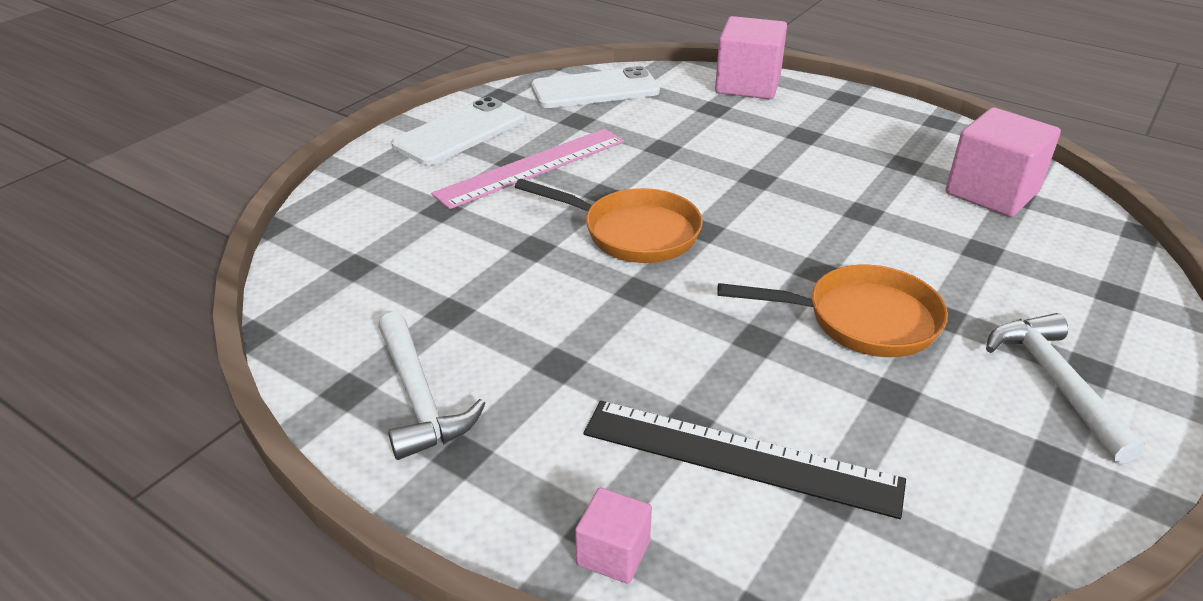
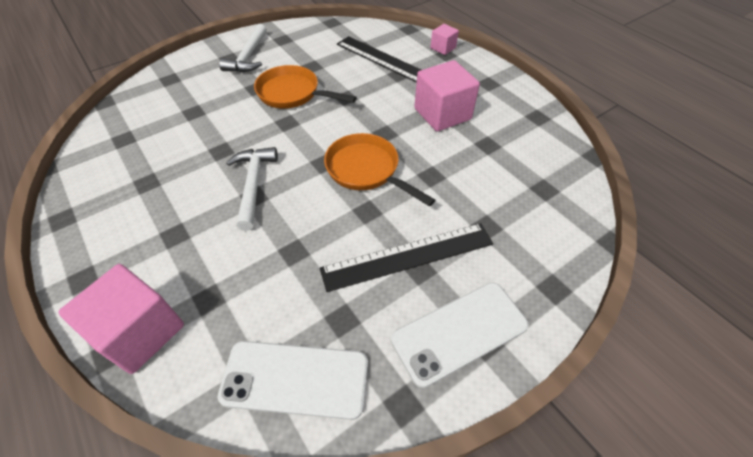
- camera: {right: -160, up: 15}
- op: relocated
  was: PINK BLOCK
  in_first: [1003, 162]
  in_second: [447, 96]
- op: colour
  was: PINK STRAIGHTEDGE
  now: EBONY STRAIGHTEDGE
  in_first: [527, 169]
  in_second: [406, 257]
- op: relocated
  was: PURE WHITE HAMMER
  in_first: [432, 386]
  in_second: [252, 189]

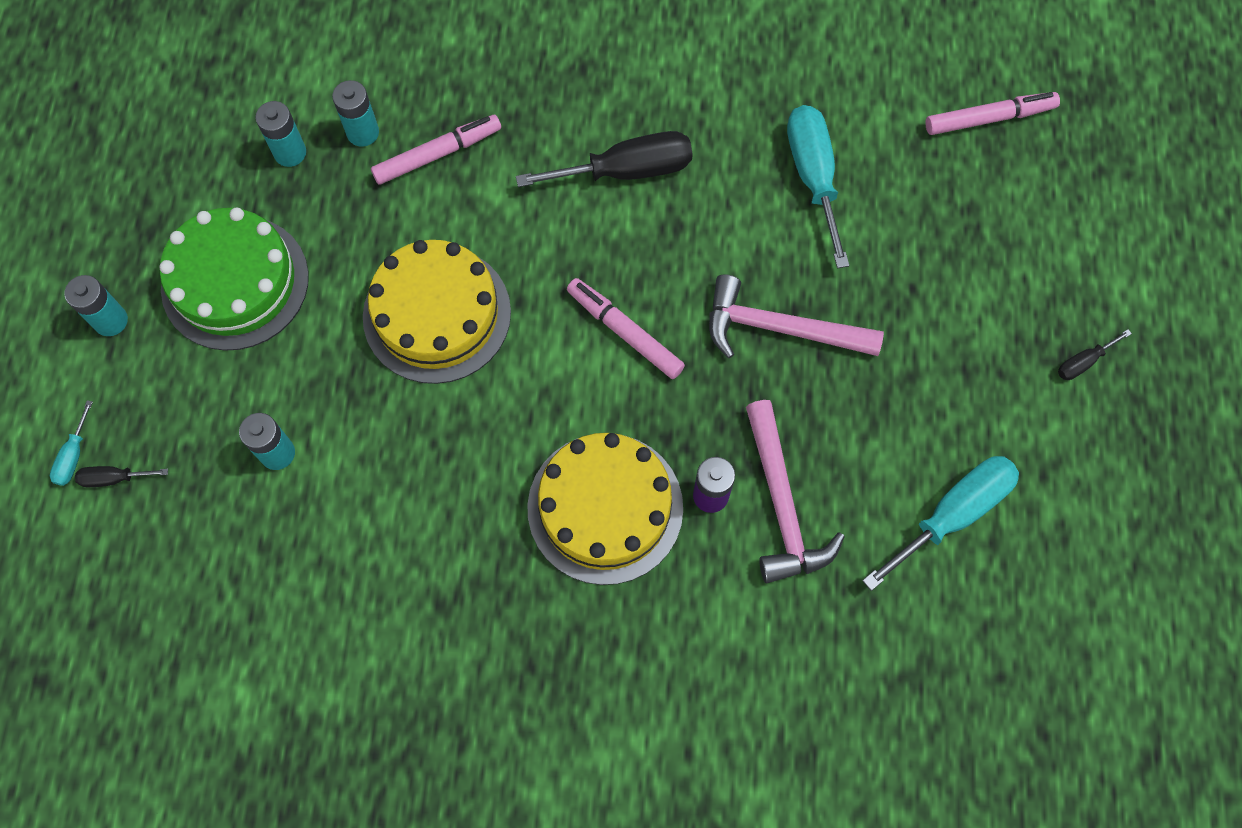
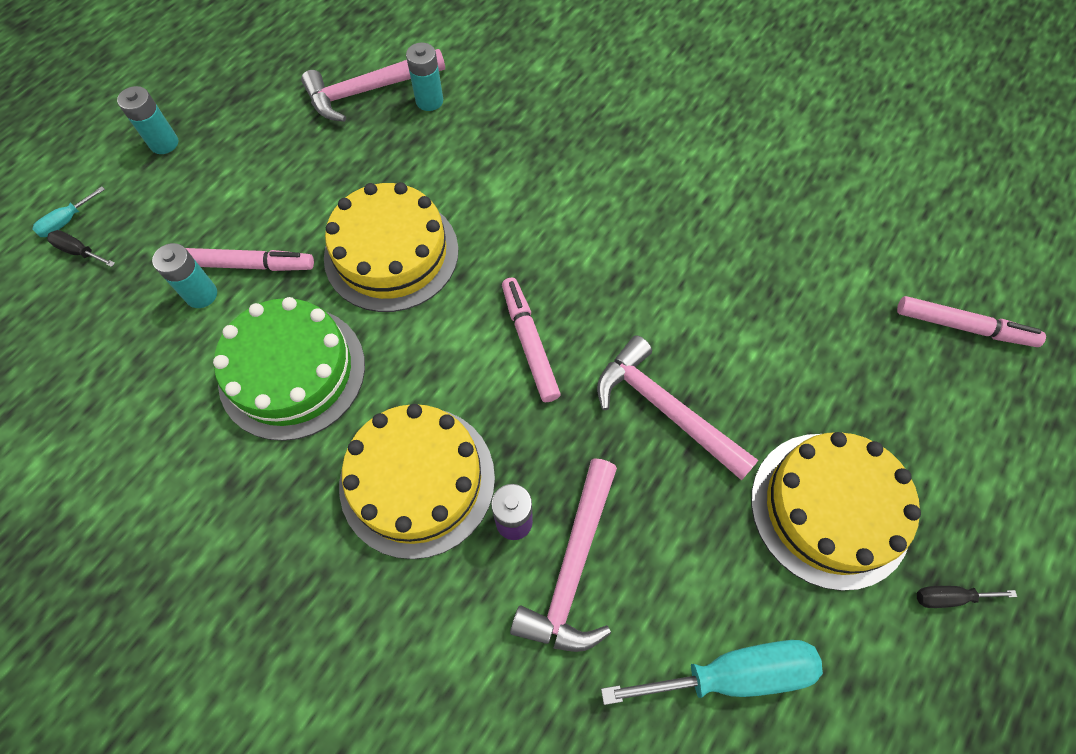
- camera: {right: 30, up: -5}
- op: exchanged
  was: AQUA POWER CELL
  now: PINK HAMMER
  in_first: [281, 134]
  in_second: [373, 85]
- op: missing
  was: AQUA HAND SCREWDRIVER
  in_first: [818, 186]
- op: relocated
  was: PINK FELT PEN
  in_first: [436, 150]
  in_second: [250, 259]
- op: missing
  was: EBONY HAND SCREWDRIVER
  in_first: [604, 159]
- op: relocated
  was: EMERALD GATEAU
  in_first: [234, 279]
  in_second: [289, 369]
- op: appeared
  now: GOLDEN GATEAU
  in_second: [836, 511]

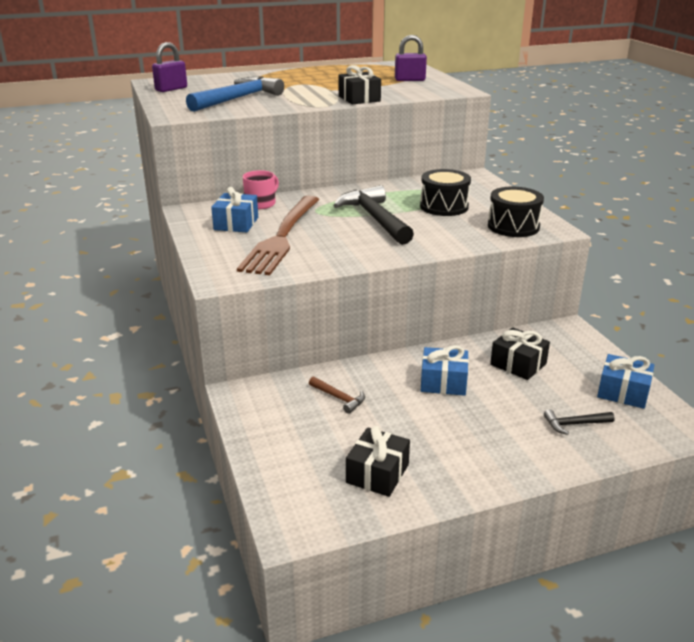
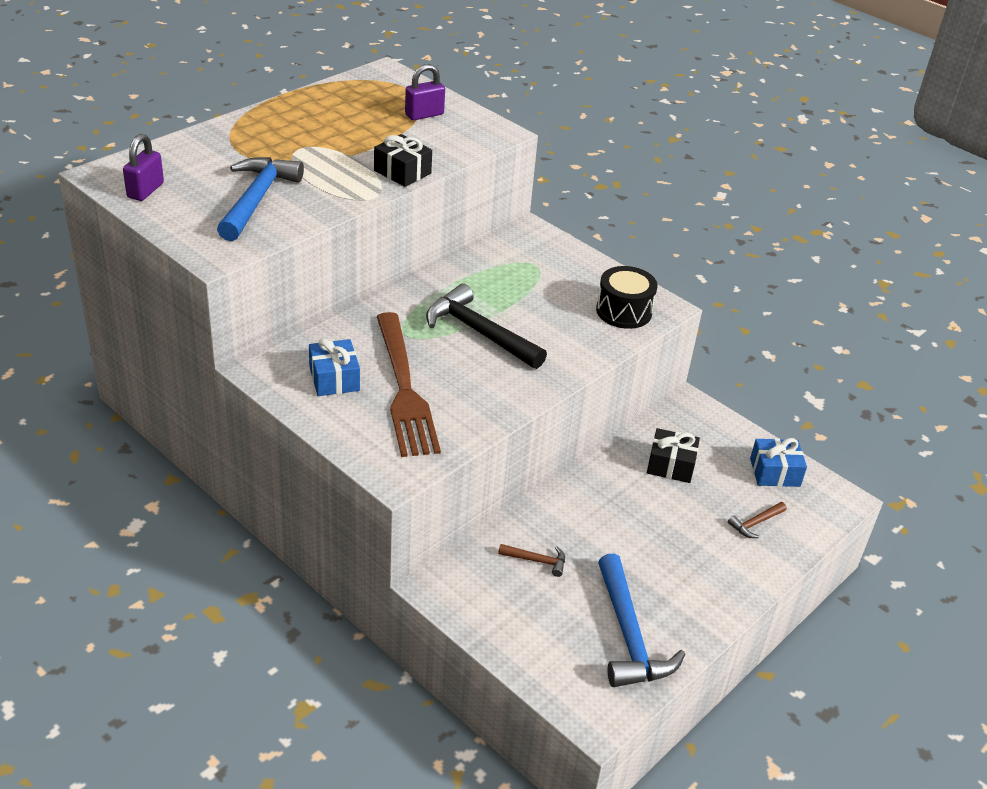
- camera: {right: -30, up: 10}
- op: missing
  was: EBONY TOY DRUM
  in_first: [445, 192]
- op: missing
  was: PINK TEA MUG
  in_first: [261, 189]
- op: missing
  was: BLUE GIFT
  in_first: [445, 370]
- op: colour
  was: EBONY HAMMER
  now: BROWN HAMMER
  in_first: [579, 422]
  in_second: [757, 520]
- op: exchanged
  was: EBONY GIFT
  now: BLUE HAMMER
  in_first: [378, 461]
  in_second: [641, 620]

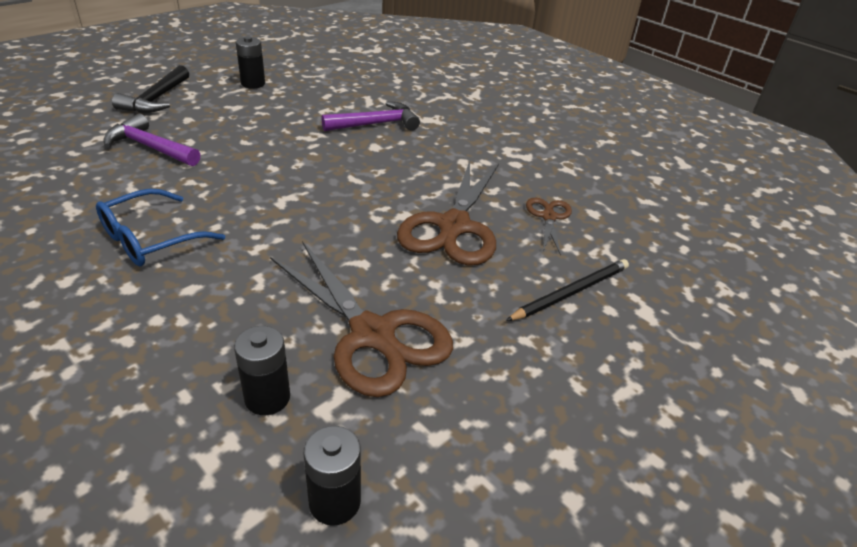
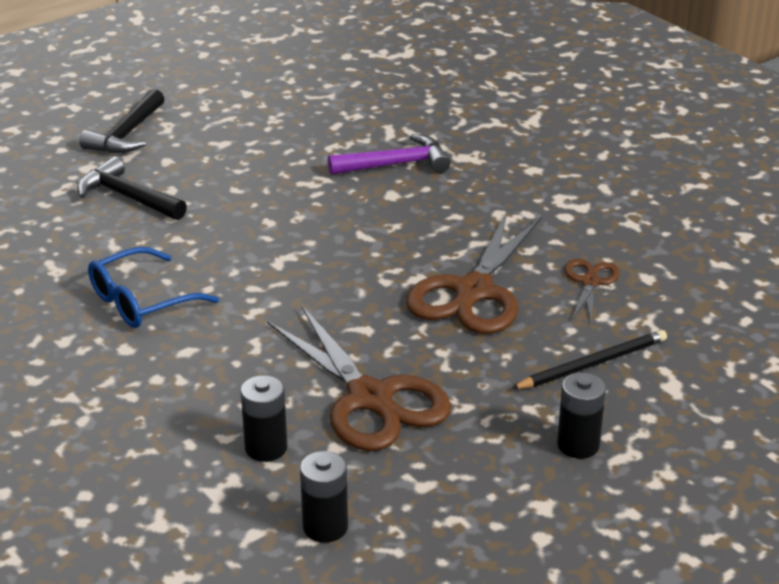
- camera: {right: 10, up: -5}
- op: relocated
  was: EBONY POWER CELL
  in_first: [250, 62]
  in_second: [581, 416]
- op: colour
  was: ROYAL PURPLE HAMMER
  now: EBONY HAMMER
  in_first: [152, 139]
  in_second: [132, 188]

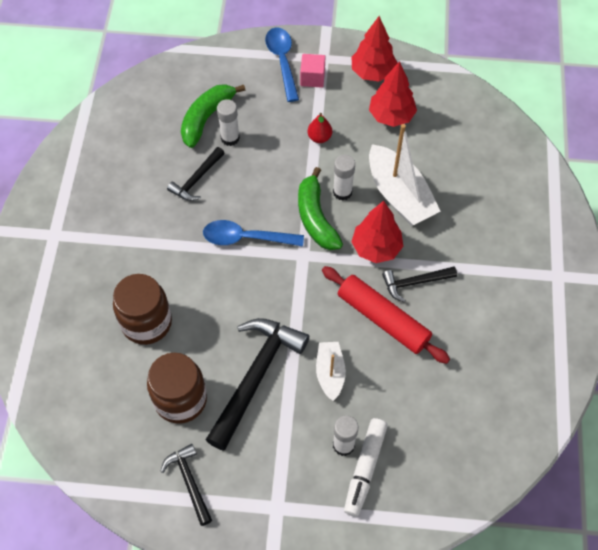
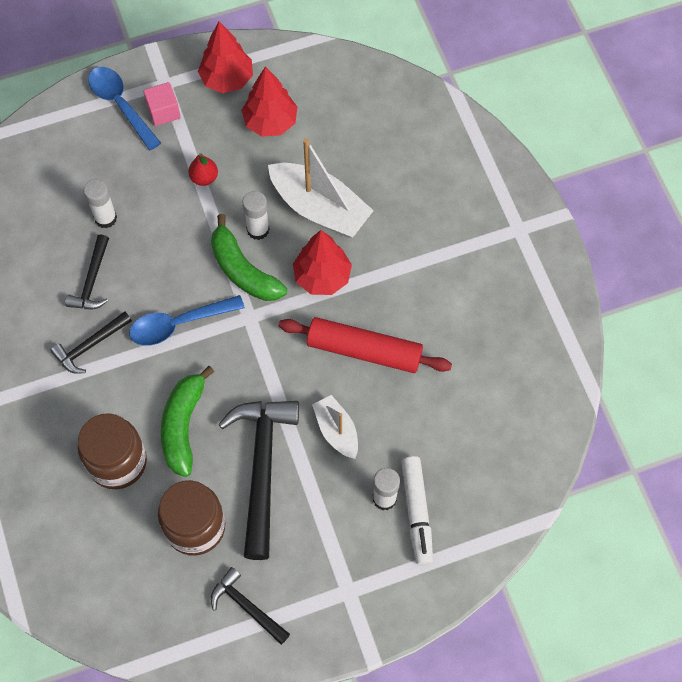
- camera: {right: -25, up: 5}
- op: relocated
  was: EMERALD TOY BANANA
  in_first: [213, 116]
  in_second: [187, 421]
- op: relocated
  was: EBONY HAMMER
  in_first: [419, 284]
  in_second: [91, 342]

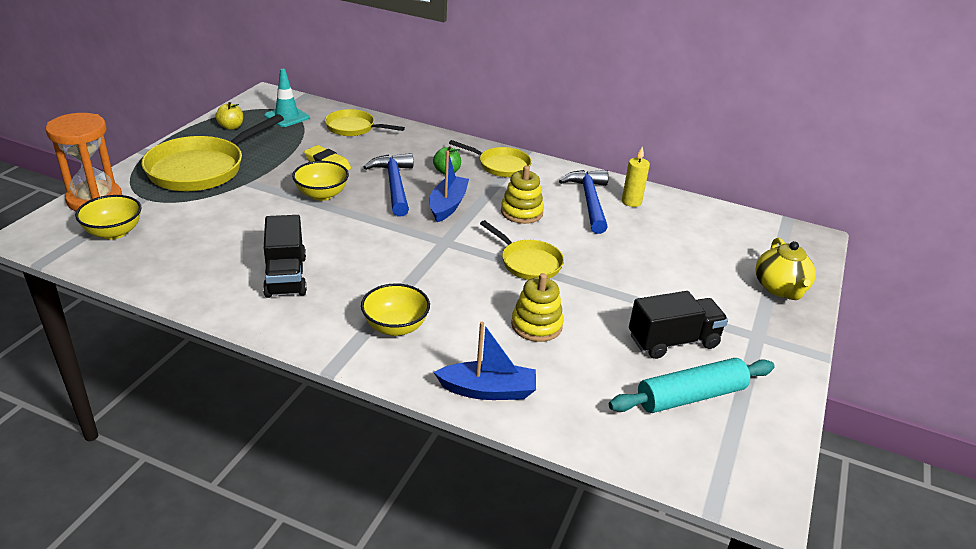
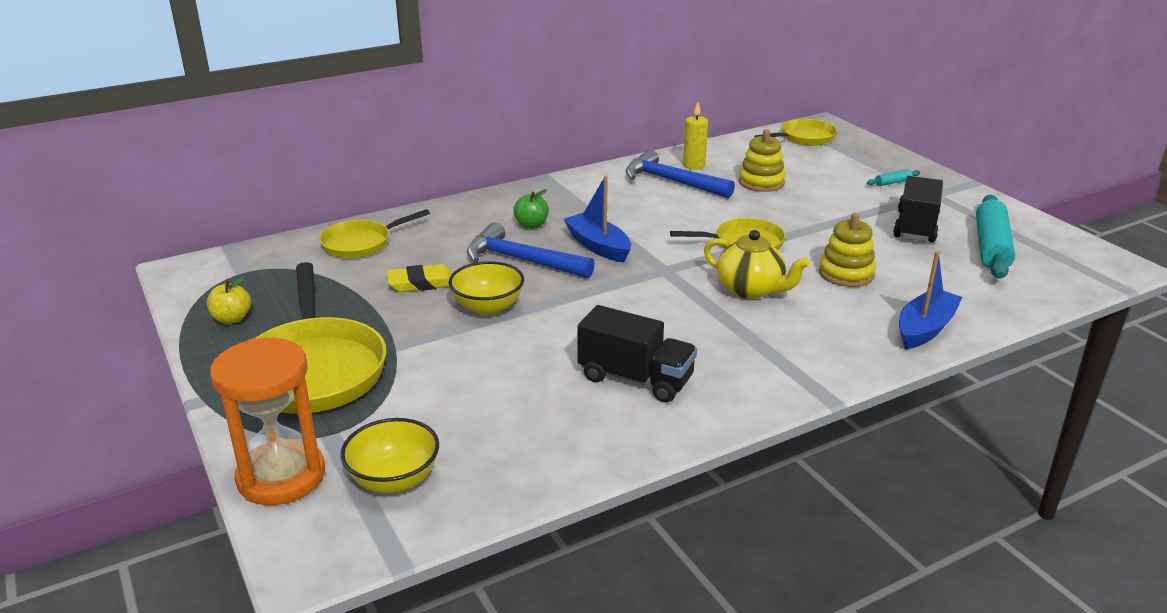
- camera: {right: -50, up: -5}
- op: missing
  was: AQUA TRAFFIC CONE
  in_first: [286, 98]
- op: relocated
  was: GOLDEN SKILLET
  in_first: [490, 158]
  in_second: [795, 132]
- op: relocated
  was: GOLDEN STACKING TOY
  in_first: [522, 195]
  in_second: [762, 160]
- op: relocated
  was: GOLDEN TEA POT
  in_first: [785, 269]
  in_second: [757, 264]
- op: missing
  was: GOLDEN BOWL
  in_first: [395, 309]
- op: appeared
  now: AQUA ROLLING PIN
  in_second: [893, 177]

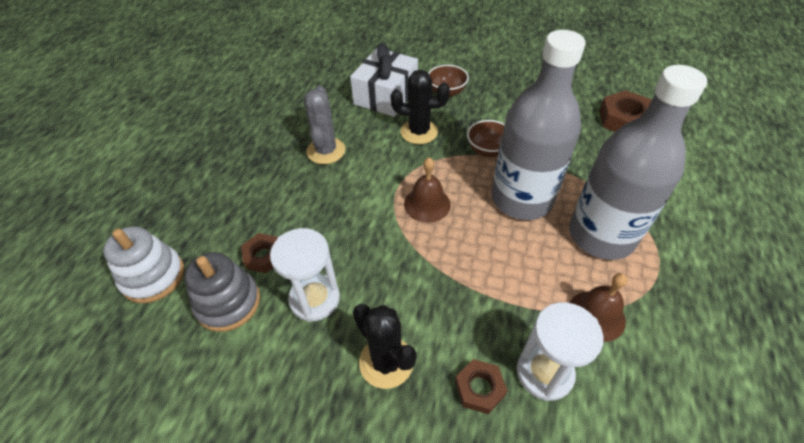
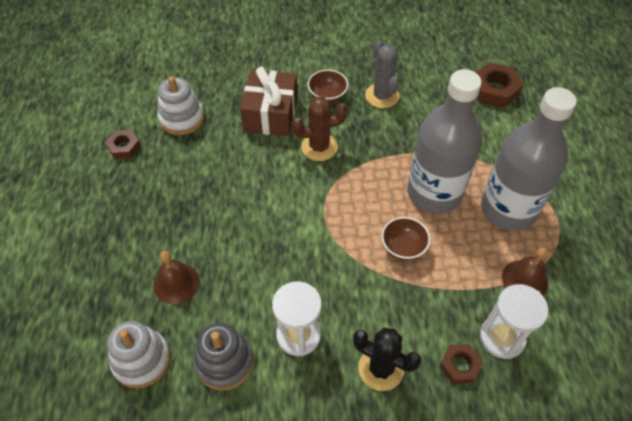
- camera: {right: -20, up: 5}
- op: colour
  was: PURE WHITE GIFT
  now: BROWN GIFT
  in_first: [384, 80]
  in_second: [269, 101]
- op: colour
  was: EBONY CACTUS
  now: BROWN CACTUS
  in_first: [420, 107]
  in_second: [320, 129]
- op: relocated
  was: GRAY CACTUS
  in_first: [324, 125]
  in_second: [382, 74]
- op: relocated
  was: BROWN BOWL
  in_first: [486, 139]
  in_second: [406, 239]
- op: relocated
  was: BROWN SCHOOL BELL
  in_first: [427, 190]
  in_second: [177, 277]
- op: relocated
  was: BROWN NUT
  in_first: [259, 253]
  in_second: [123, 144]
- op: appeared
  now: PURE WHITE STACKING TOY
  in_second: [180, 105]

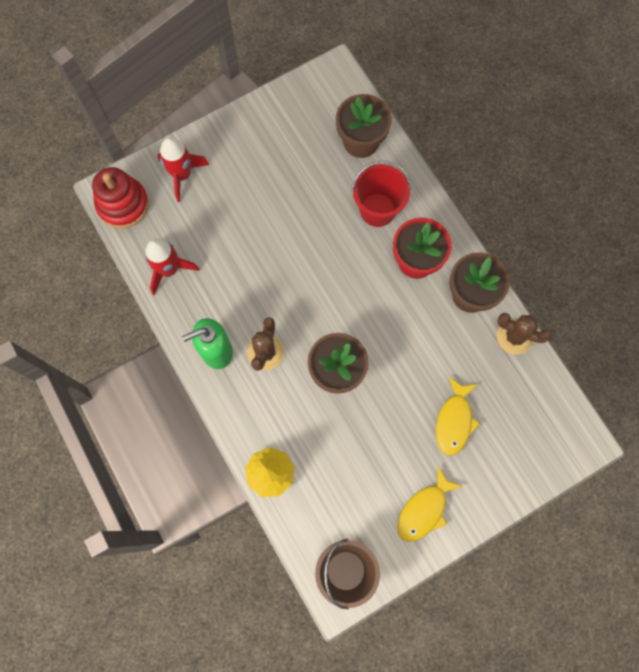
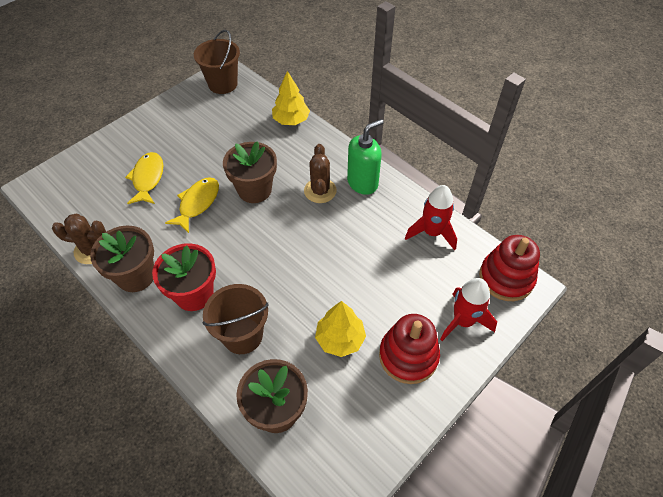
- camera: {right: 165, up: -20}
- op: colour
  was: RED BUCKET
  now: BROWN BUCKET
  in_first: [381, 194]
  in_second: [235, 319]
- op: relocated
  was: GOLDEN FISH FIGURE
  in_first: [430, 504]
  in_second: [192, 205]
- op: appeared
  now: GOLDEN FIR TREE
  in_second: [340, 329]
- op: appeared
  now: RED STACKING TOY
  in_second: [409, 349]

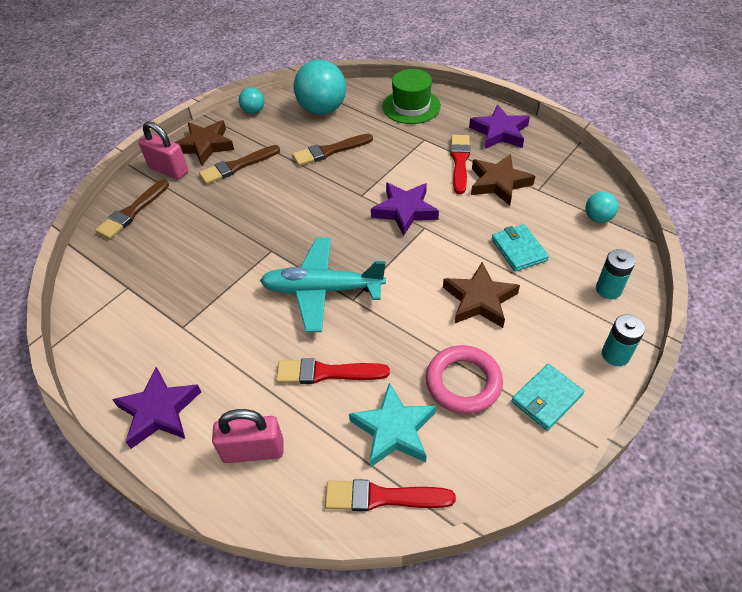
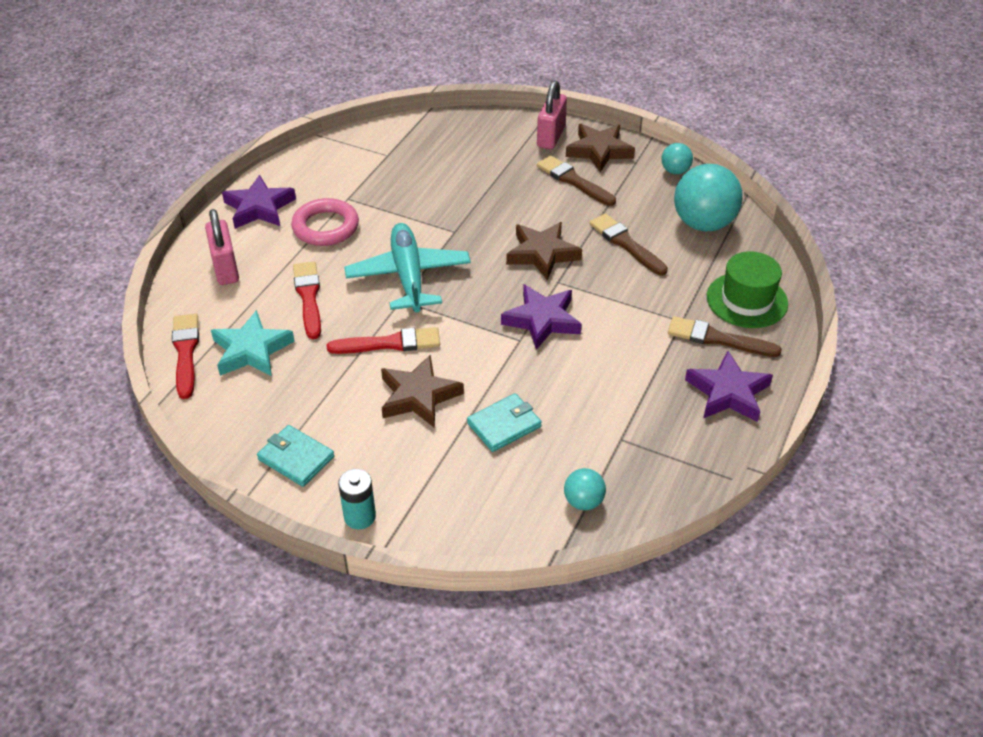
- camera: {right: 75, up: -5}
- op: relocated
  was: RED BRUSH
  in_first: [460, 164]
  in_second: [383, 340]
- op: relocated
  was: BROWN STAR
  in_first: [503, 180]
  in_second: [544, 251]
- op: relocated
  was: BROWN BRUSH
  in_first: [132, 209]
  in_second: [725, 336]
- op: missing
  was: AQUA POWER CELL
  in_first: [615, 274]
- op: relocated
  was: PINK HOOP
  in_first: [464, 379]
  in_second: [325, 222]

